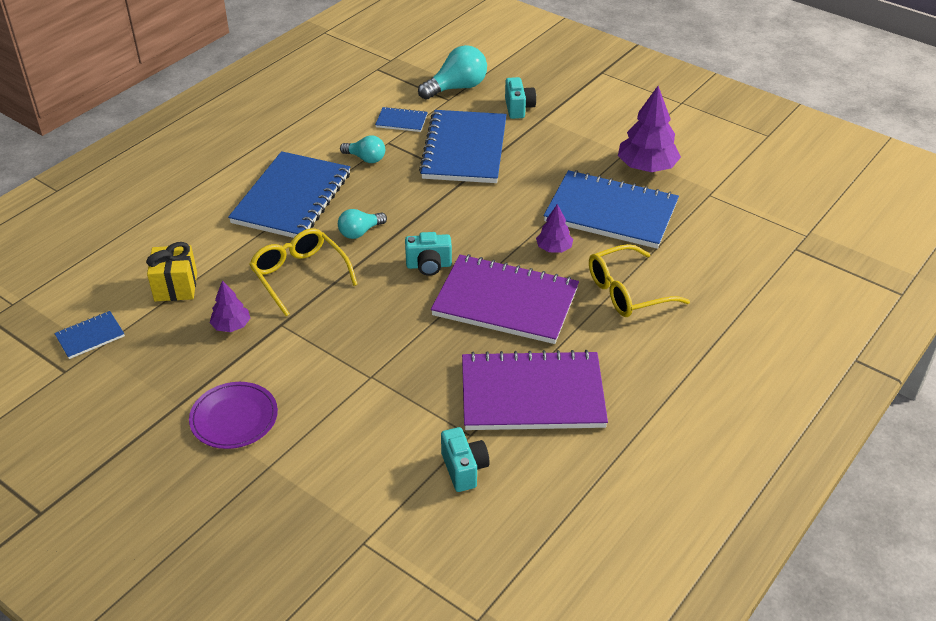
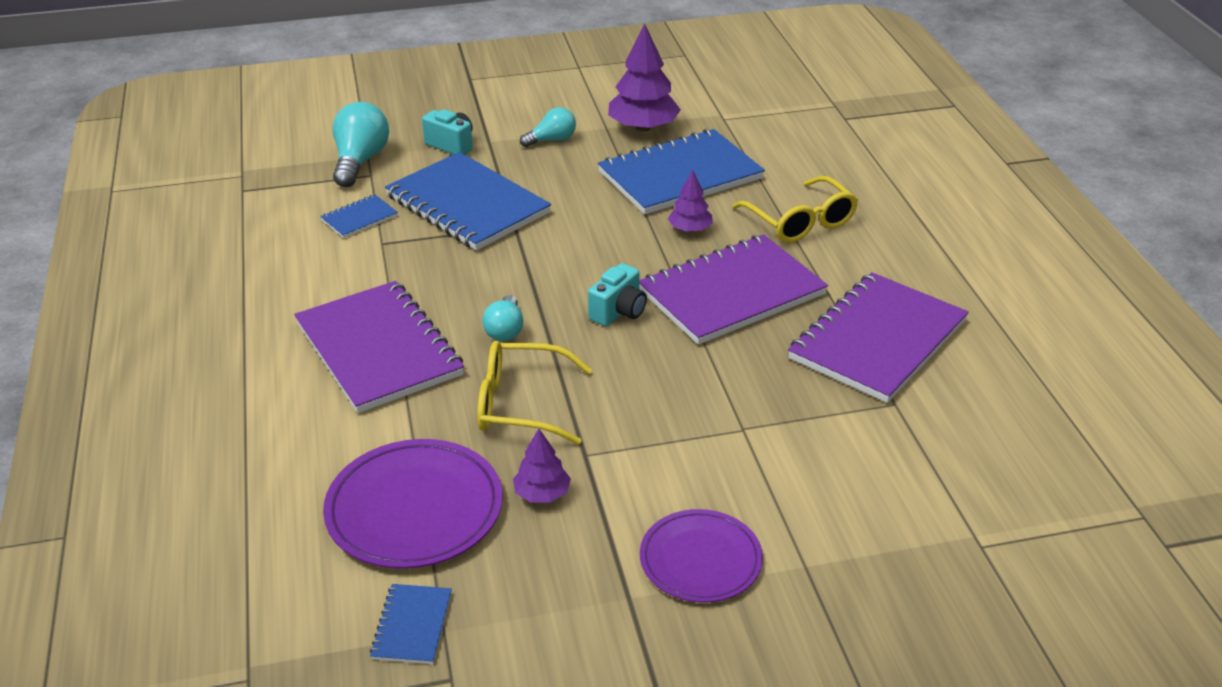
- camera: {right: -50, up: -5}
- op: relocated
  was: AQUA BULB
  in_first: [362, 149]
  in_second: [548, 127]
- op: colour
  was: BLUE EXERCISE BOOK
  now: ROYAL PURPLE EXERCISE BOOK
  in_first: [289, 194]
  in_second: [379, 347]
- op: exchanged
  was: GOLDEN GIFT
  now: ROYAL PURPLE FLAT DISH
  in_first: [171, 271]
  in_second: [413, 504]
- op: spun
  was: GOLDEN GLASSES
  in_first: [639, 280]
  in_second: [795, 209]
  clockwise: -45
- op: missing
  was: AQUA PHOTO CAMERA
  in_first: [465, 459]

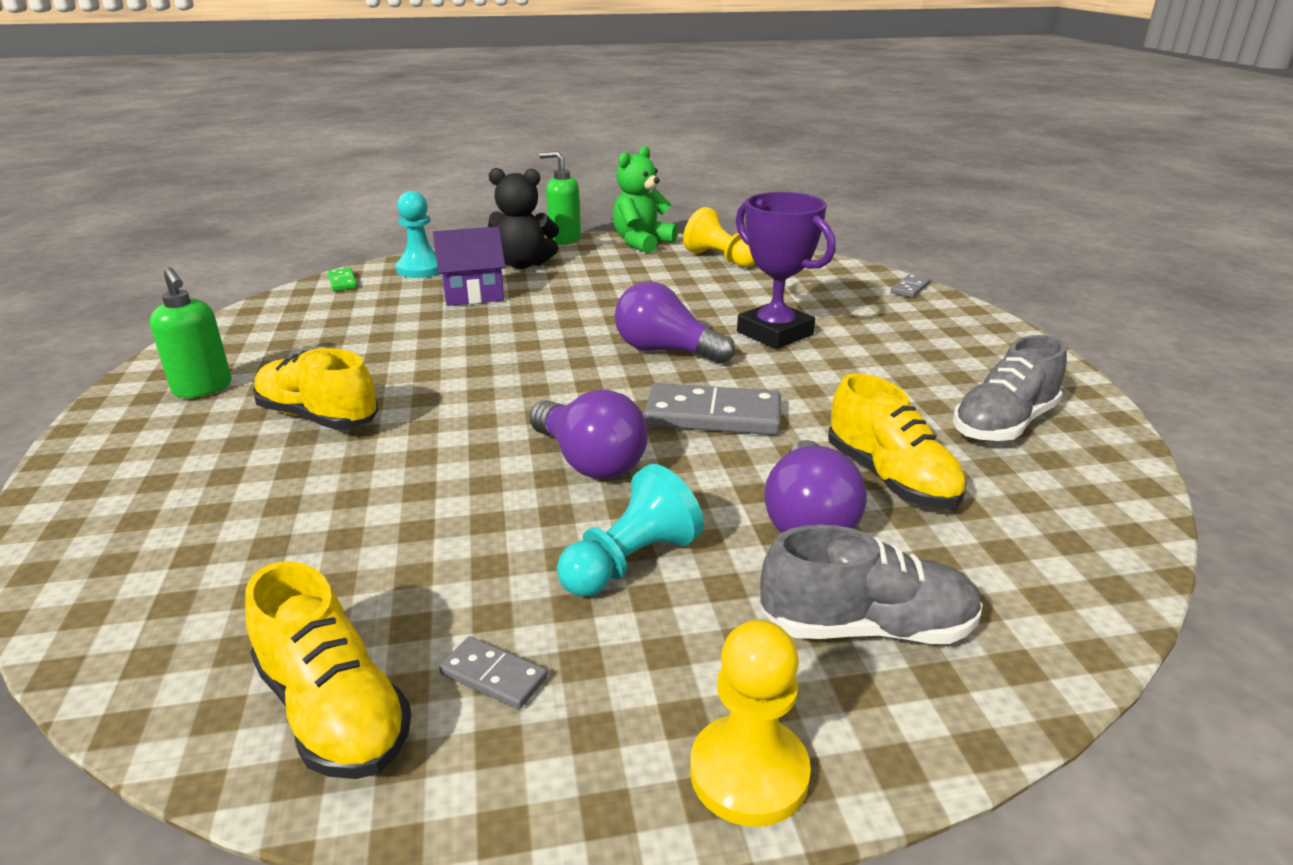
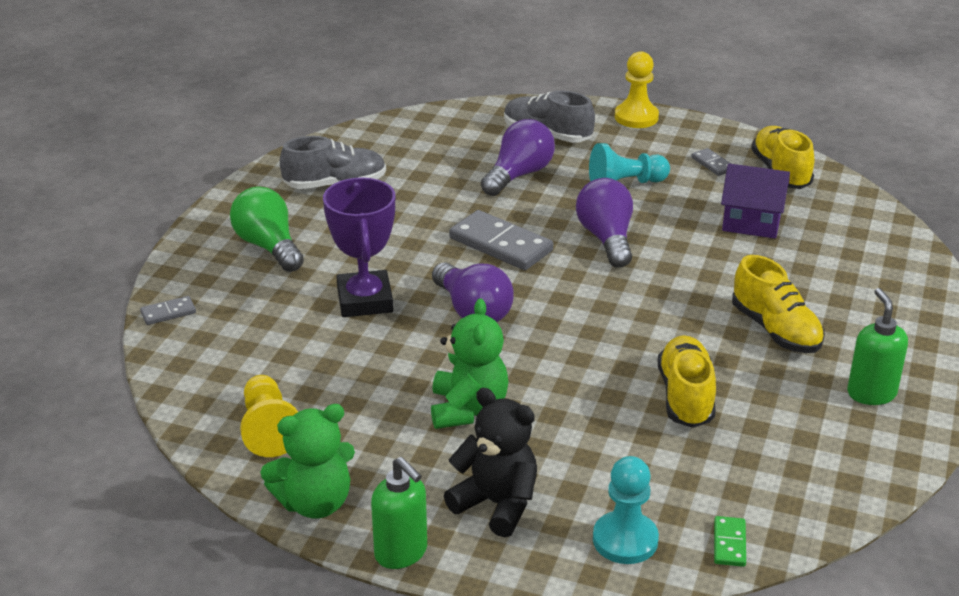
- camera: {right: -150, up: 5}
- op: relocated
  was: ROYAL PURPLE HOUSE
  in_first: [469, 266]
  in_second: [755, 201]
- op: relocated
  was: GOLDEN SNEAKER
  in_first: [897, 441]
  in_second: [687, 381]
- op: appeared
  now: EMERALD BULB
  in_second: [267, 229]
- op: appeared
  now: EMERALD STUFFED BEAR
  in_second: [469, 363]

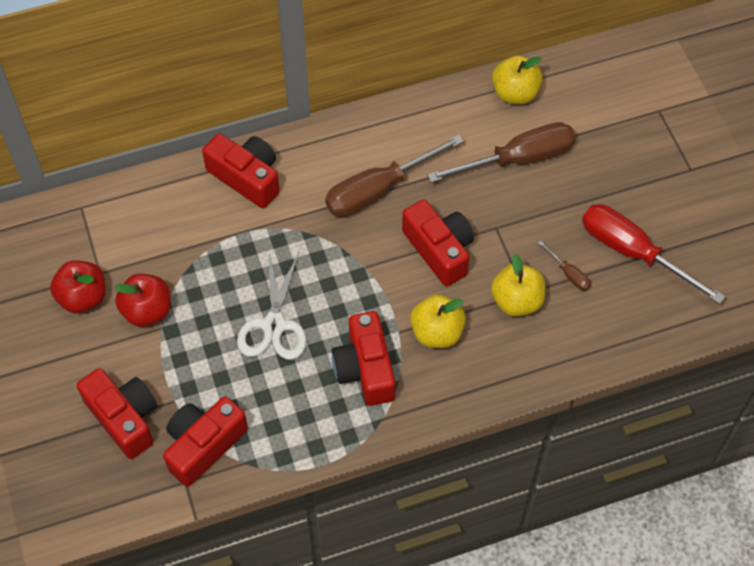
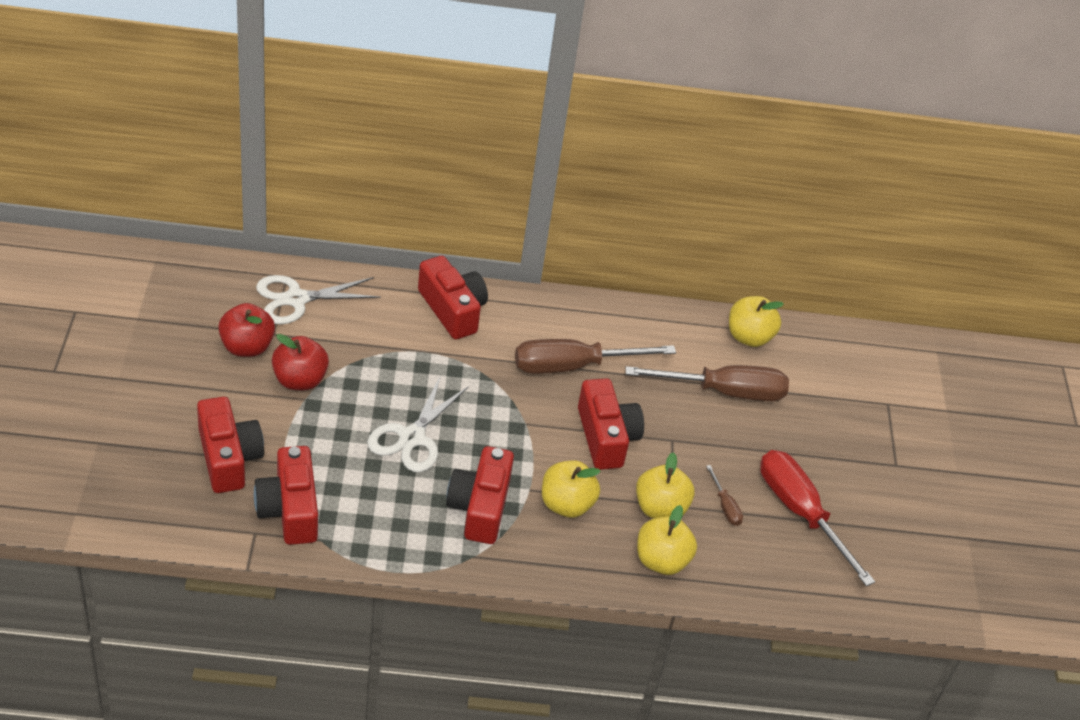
- camera: {right: 15, up: -15}
- op: spun
  was: RED PHOTO CAMERA
  in_first: [205, 441]
  in_second: [286, 495]
  clockwise: -75
- op: appeared
  now: PURE WHITE SCISSORS
  in_second: [318, 300]
- op: appeared
  now: GOLDEN TOY APPLE
  in_second: [667, 540]

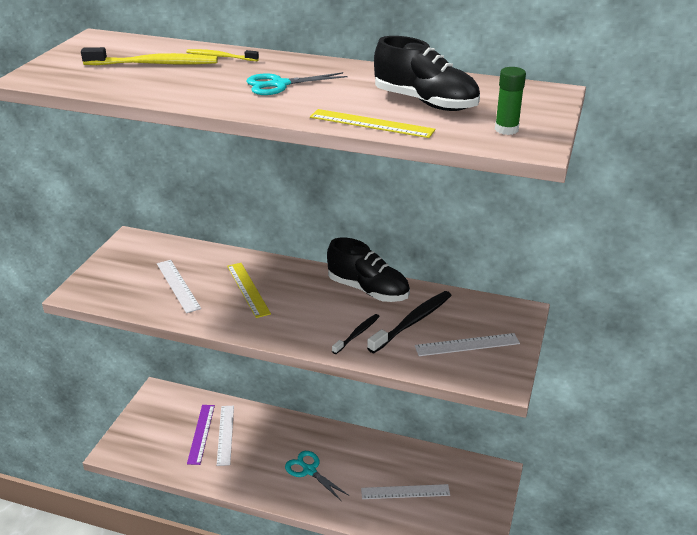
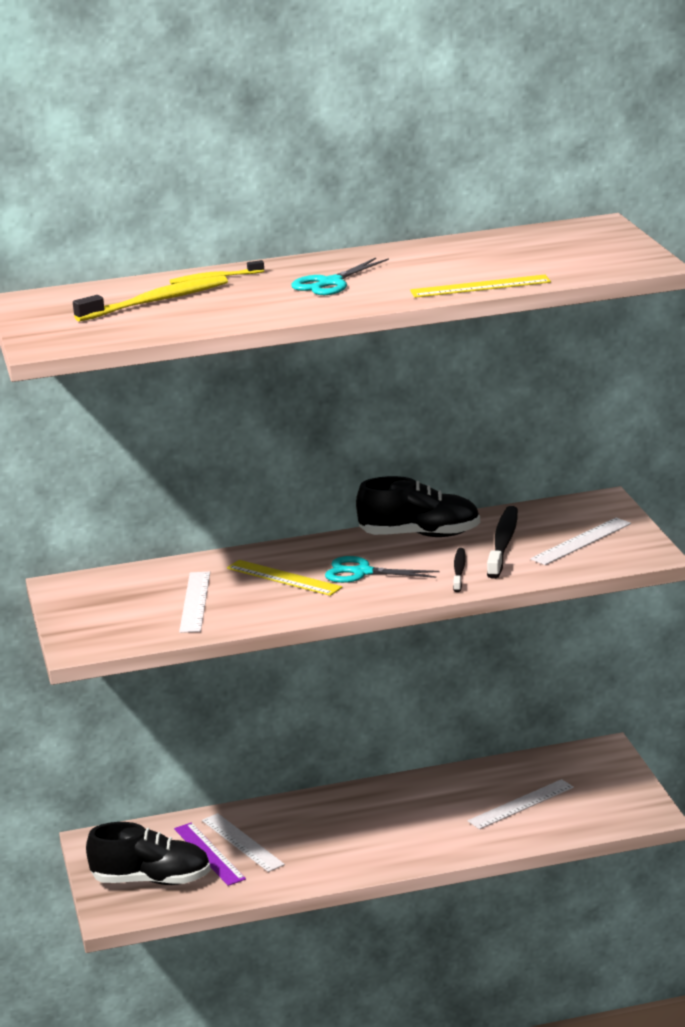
- camera: {right: -30, up: -10}
- op: relocated
  was: EBONY SNEAKER
  in_first: [427, 73]
  in_second: [148, 853]
- op: missing
  was: EMERALD STICK OF GLUE
  in_first: [510, 101]
- op: spun
  was: PURE WHITE STRAIGHTEDGE
  in_first: [179, 286]
  in_second: [194, 602]
  clockwise: 60
- op: relocated
  was: AQUA SCISSORS
  in_first: [317, 475]
  in_second: [382, 569]

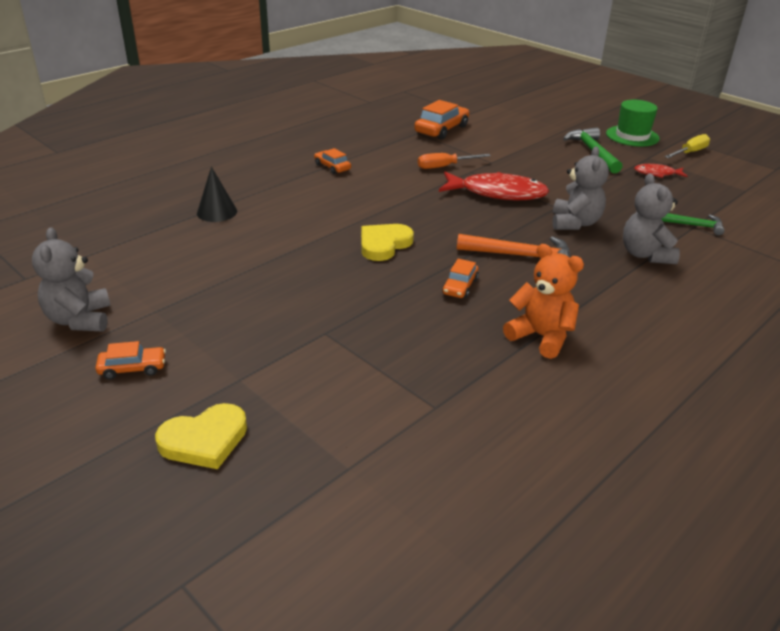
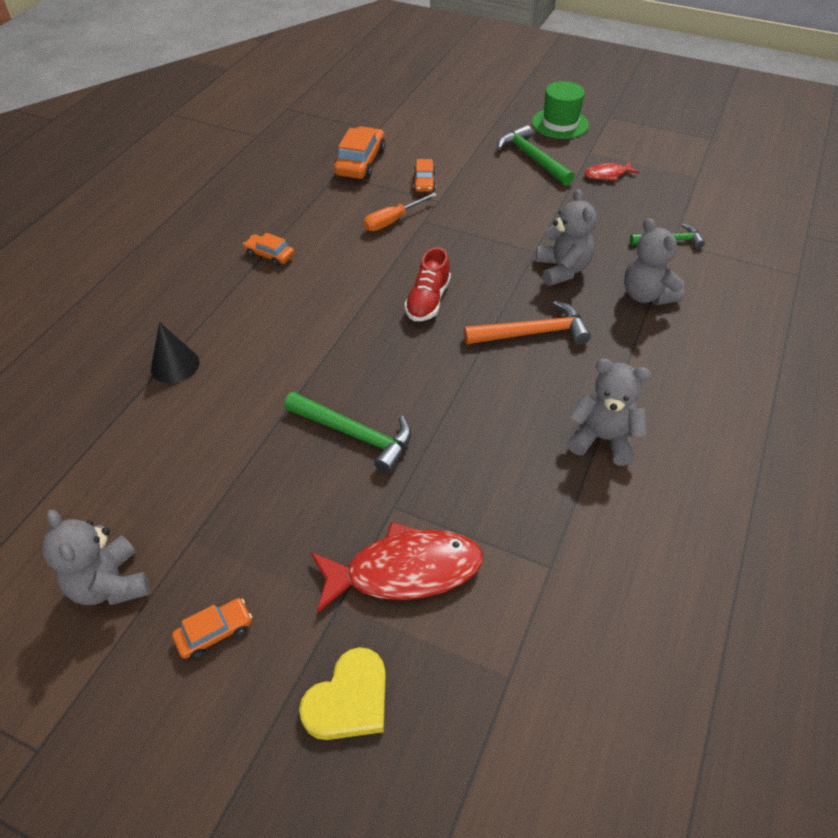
- camera: {right: -20, up: 15}
- op: missing
  was: GOLDEN HAND SCREWDRIVER
  in_first: [687, 146]
- op: relocated
  was: RED FISH FIGURE
  in_first: [494, 186]
  in_second: [397, 567]
- op: missing
  was: GOLDEN HEART
  in_first: [387, 242]
- op: colour
  was: BRIGHT ORANGE STUFFED BEAR
  now: GRAY STUFFED BEAR
  in_first: [543, 301]
  in_second: [609, 412]
- op: relocated
  was: BRIGHT ORANGE AUTOMOBILE
  in_first: [460, 278]
  in_second: [424, 175]
- op: appeared
  now: RED SNEAKER
  in_second: [427, 284]
- op: appeared
  now: EMERALD HAMMER
  in_second: [348, 433]

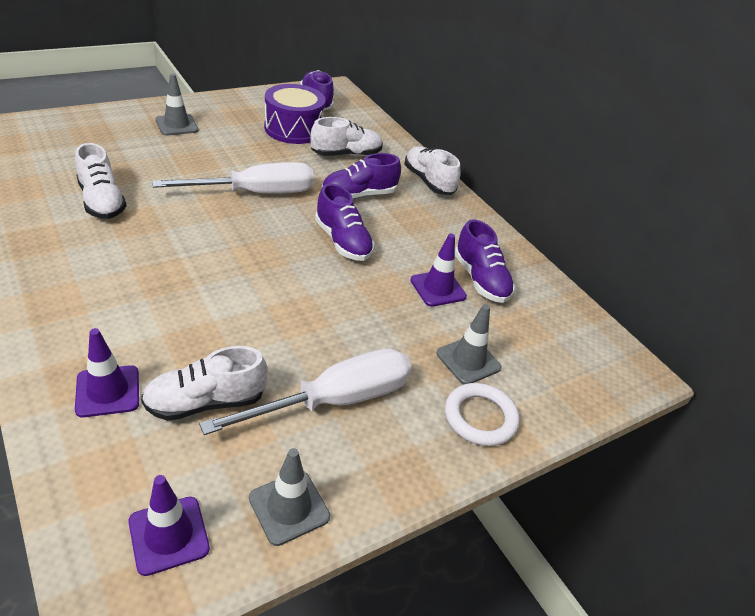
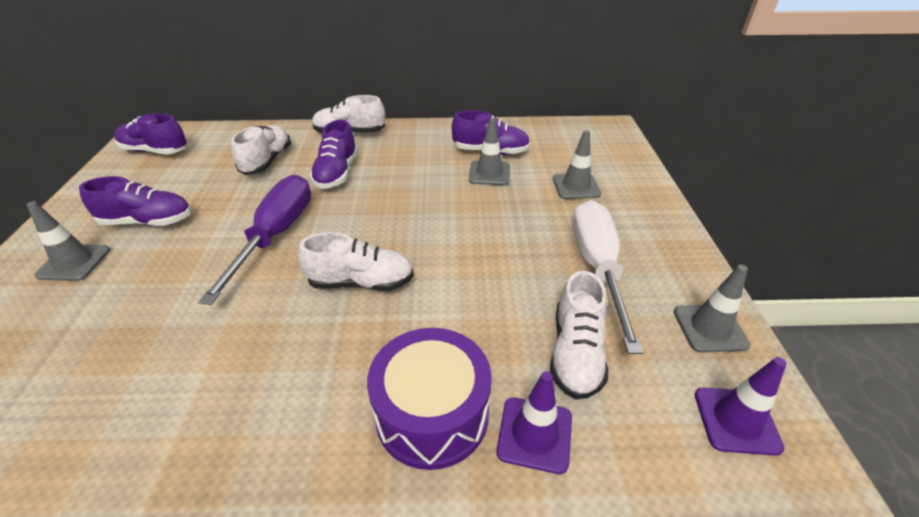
- camera: {right: -55, up: 0}
- op: relocated
  was: ROYAL PURPLE TOY DRUM
  in_first: [295, 114]
  in_second: [429, 399]
- op: relocated
  was: PURE WHITE SNEAKER
  in_first: [100, 181]
  in_second: [356, 261]
- op: colour
  was: PURE WHITE HAND SCREWDRIVER
  now: ROYAL PURPLE HAND SCREWDRIVER
  in_first: [233, 178]
  in_second: [255, 240]
- op: relocated
  was: ROYAL PURPLE SNEAKER
  in_first: [345, 222]
  in_second: [135, 201]
- op: colour
  was: ROYAL PURPLE TRAFFIC CONE
  now: GRAY TRAFFIC CONE
  in_first: [438, 270]
  in_second: [489, 151]
- op: missing
  was: PURE WHITE HOOP
  in_first: [482, 414]

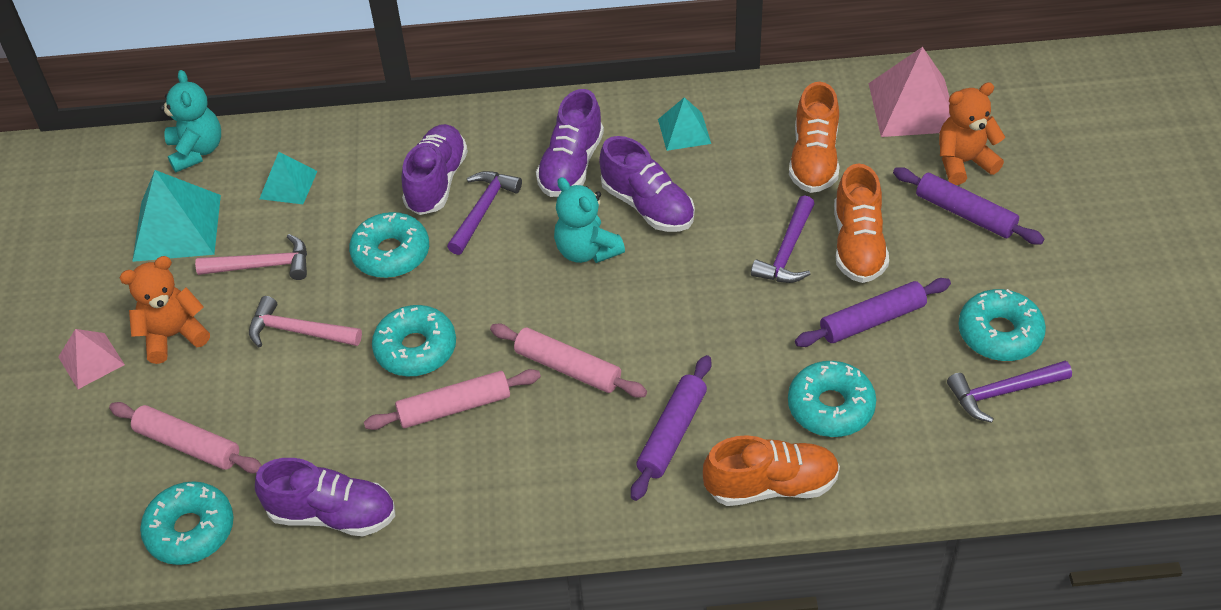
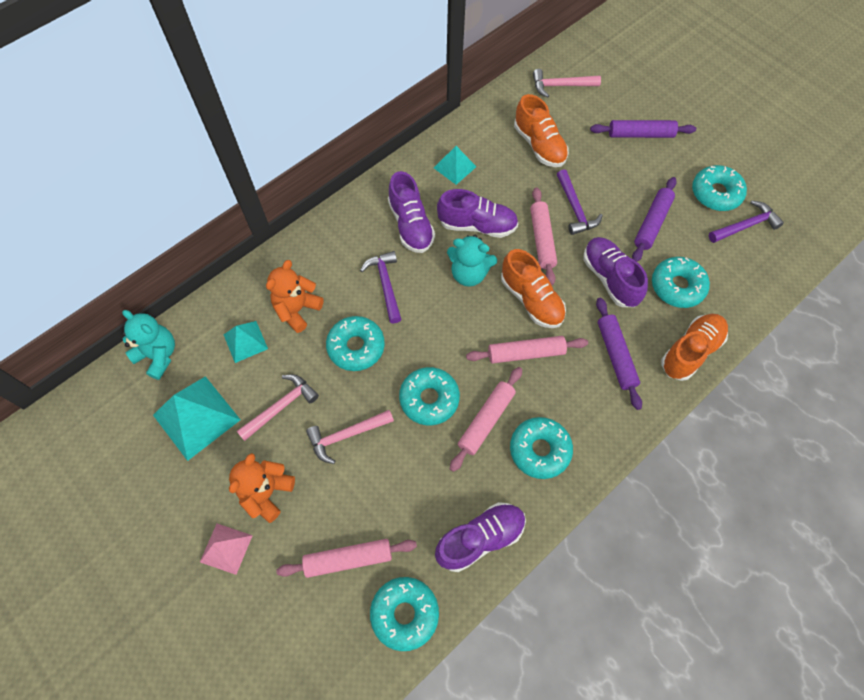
- camera: {right: -40, up: 15}
- op: exchanged
  was: PINK SOLID PYRAMID
  now: PINK HAMMER
  in_first: [909, 92]
  in_second: [567, 83]
- op: relocated
  was: BRIGHT ORANGE STUFFED BEAR
  in_first: [972, 133]
  in_second: [295, 296]
- op: relocated
  was: ROYAL PURPLE SNEAKER
  in_first: [435, 169]
  in_second: [615, 272]
- op: relocated
  was: BRIGHT ORANGE SNEAKER
  in_first: [861, 223]
  in_second: [533, 288]
- op: spun
  was: ROYAL PURPLE HAMMER
  in_first: [1009, 392]
  in_second: [746, 222]
  clockwise: -150
- op: appeared
  now: PINK ROLLING PIN
  in_second: [543, 236]
- op: appeared
  now: AQUA DOUGHNUT
  in_second: [541, 448]

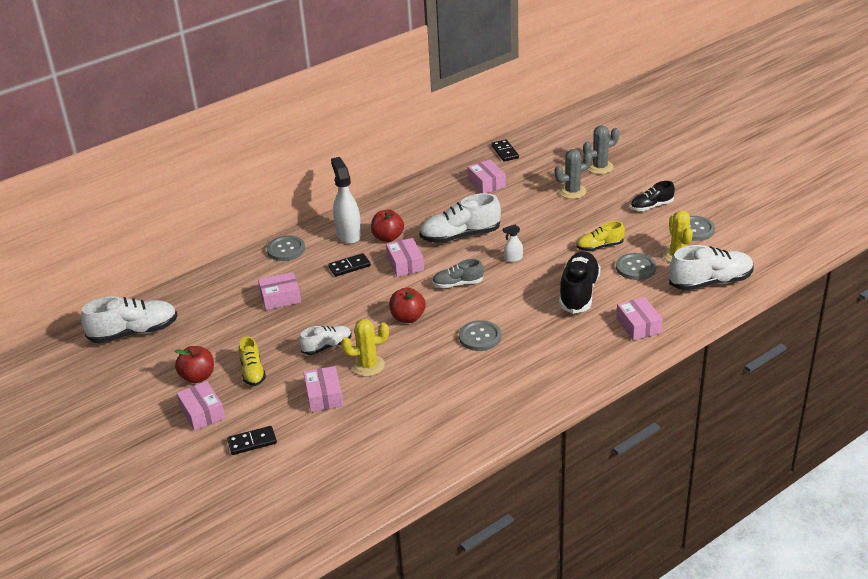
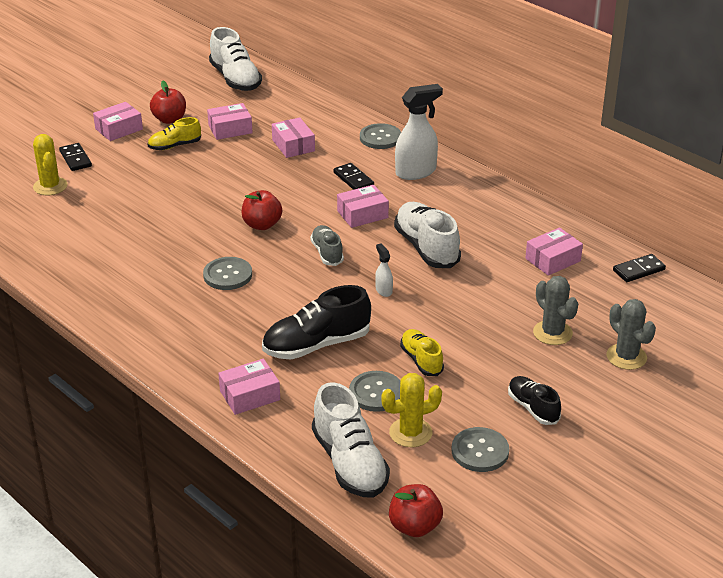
- camera: {right: 80, up: 0}
- op: relocated
  was: RED TOY APPLE
  in_first: [387, 225]
  in_second: [416, 510]
- op: spun
  was: EBONY SNEAKER
  in_first: [580, 282]
  in_second: [316, 322]
  clockwise: 150
- op: relocated
  was: GOLDEN CACTUS
  in_first: [365, 348]
  in_second: [50, 164]
- op: missing
  was: PURE WHITE SNEAKER
  in_first: [325, 340]
- op: relocated
  was: PINK PARCEL
  in_first: [323, 389]
  in_second: [230, 121]

